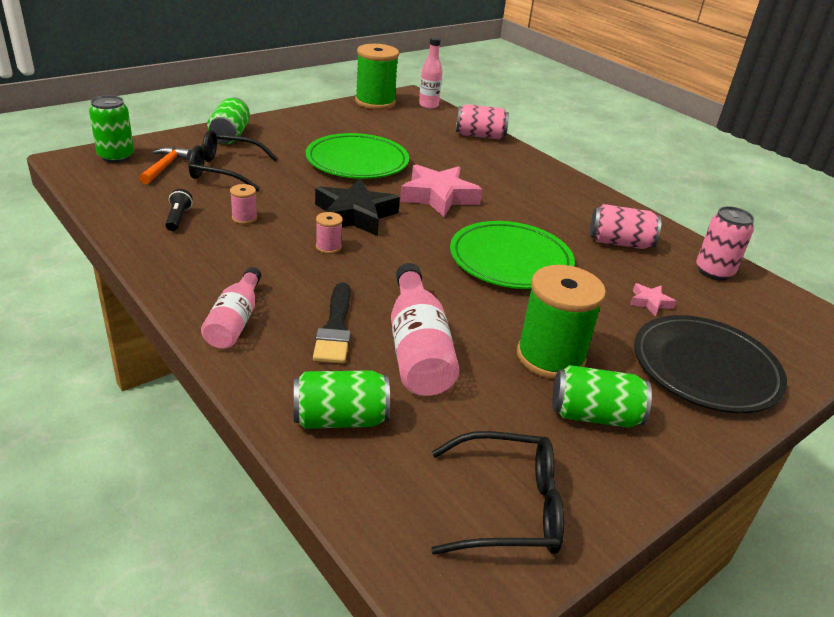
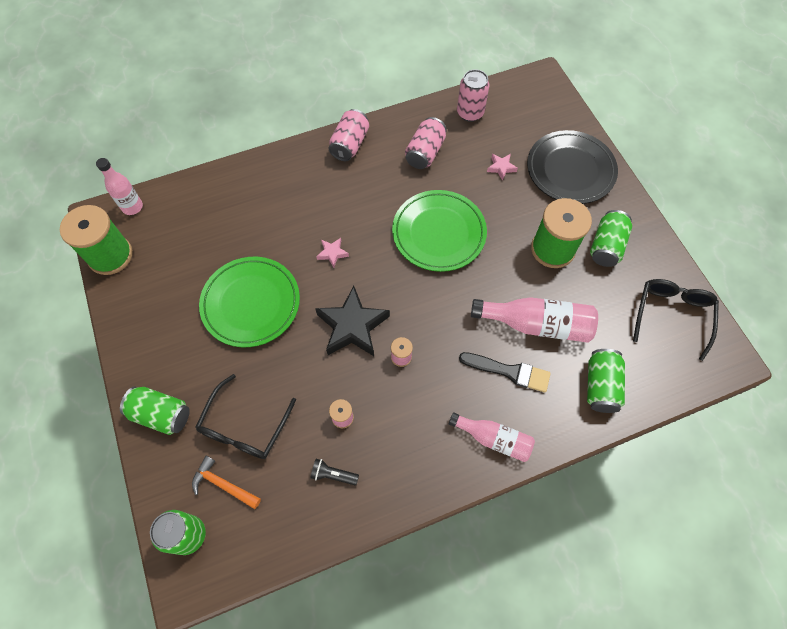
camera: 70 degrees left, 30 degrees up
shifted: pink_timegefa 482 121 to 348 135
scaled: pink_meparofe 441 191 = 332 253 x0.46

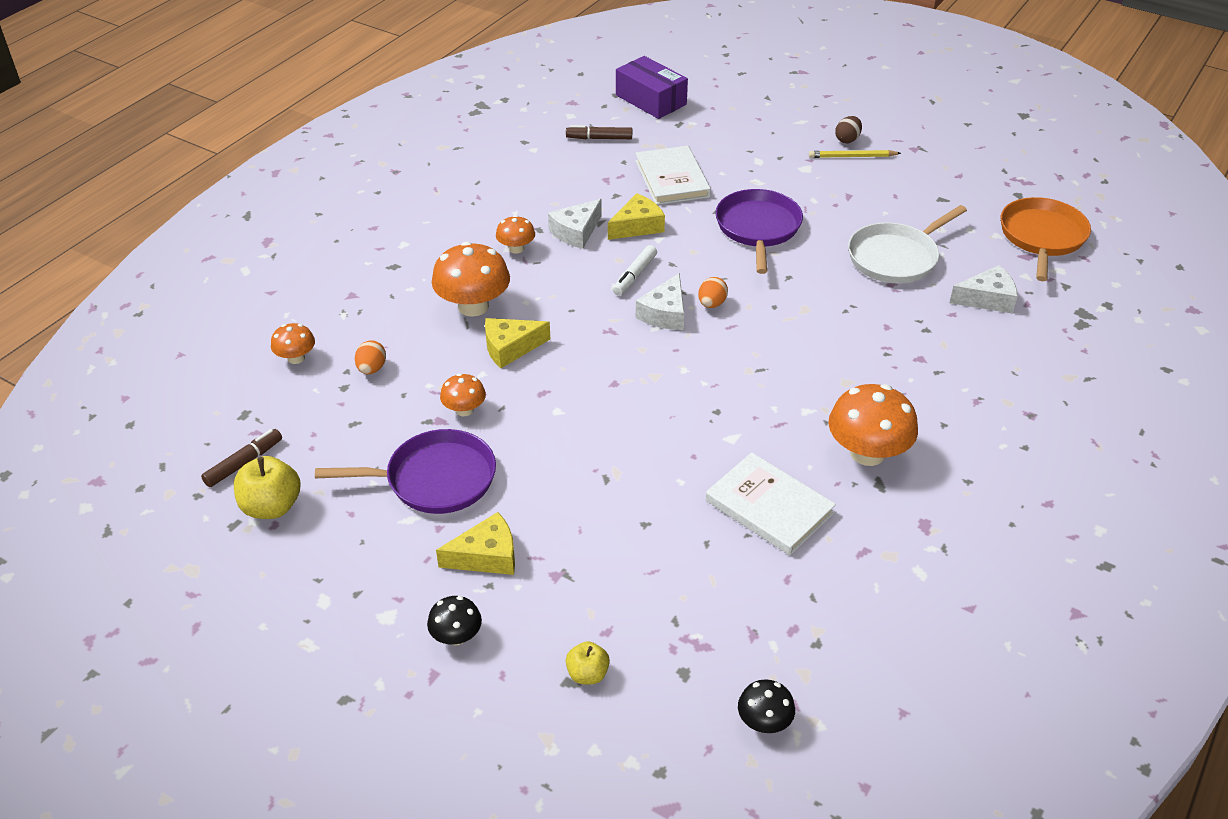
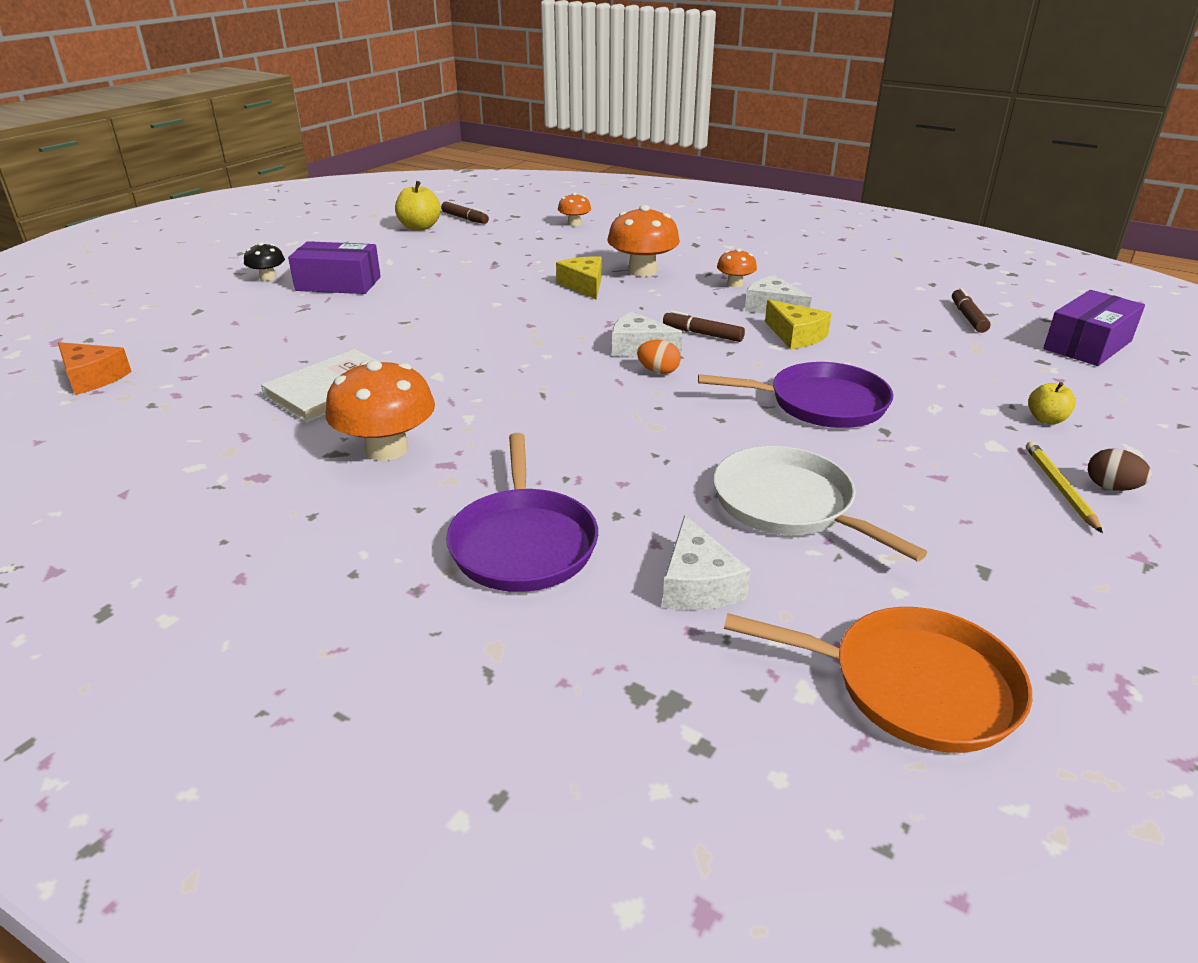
camera: 90 degrees right, 10 degrees down
gone: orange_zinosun 370 357; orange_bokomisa 463 394; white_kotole 673 175
shifted: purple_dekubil 405 471 to 522 512; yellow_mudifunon 588 662 to 1052 403
swapped: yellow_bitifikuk 475 543 to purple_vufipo 334 267; black_bokomisa 766 706 to orange_bitifikuk 95 368
repainted: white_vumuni 635 270 to brown_vumuni 704 326

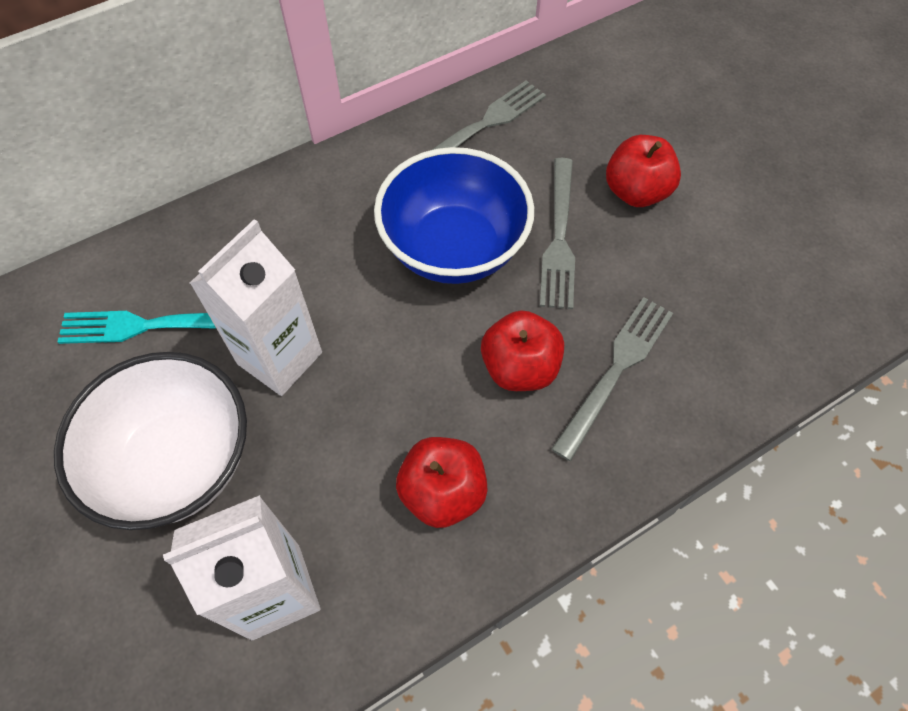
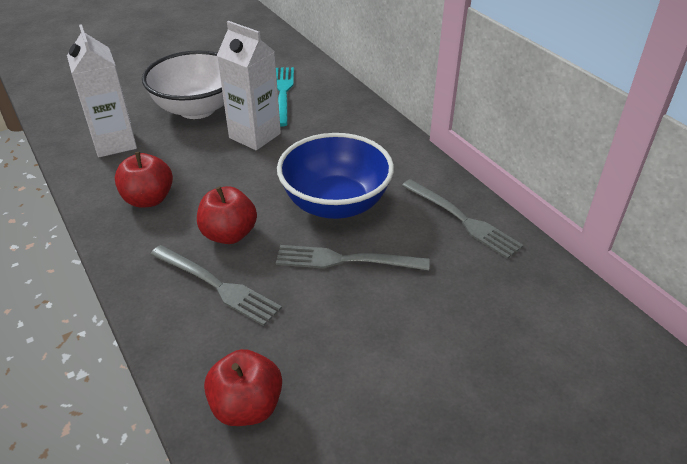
camera: 90 degrees right, 20 degrees down
shifted: red_mudifunon 643 171 to 243 387

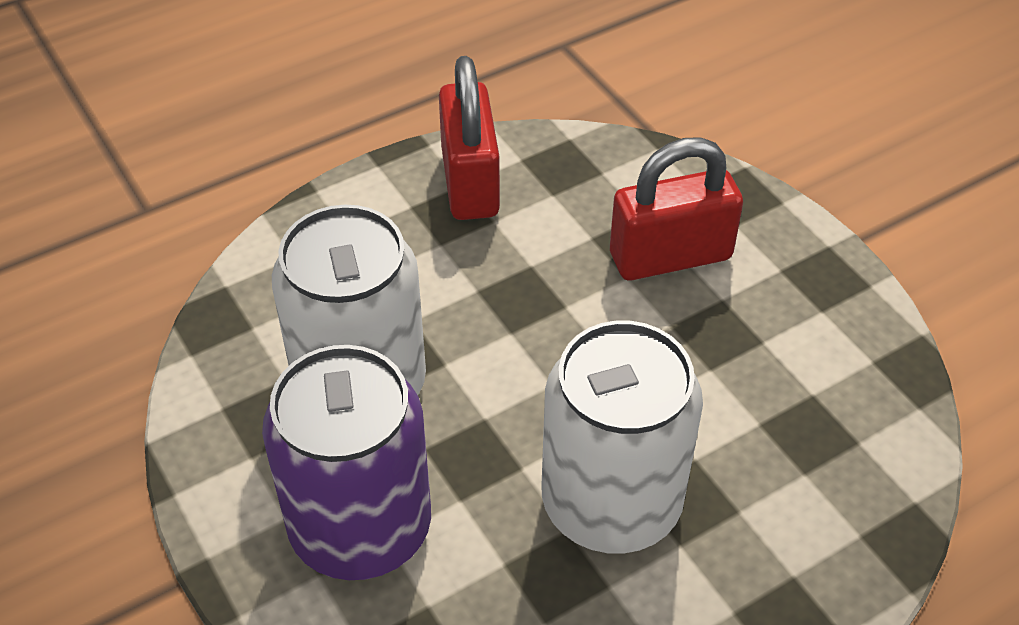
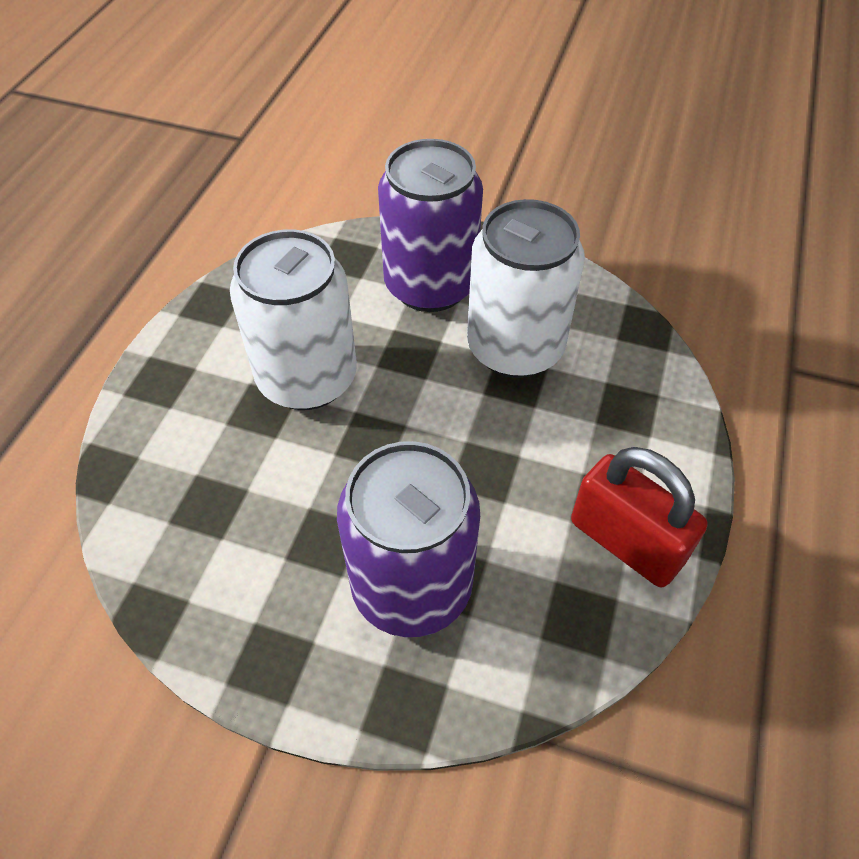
camera: 140 degrees right, 5 degrees up
swapped: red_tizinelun 676 208 to purple_timegefa 408 539

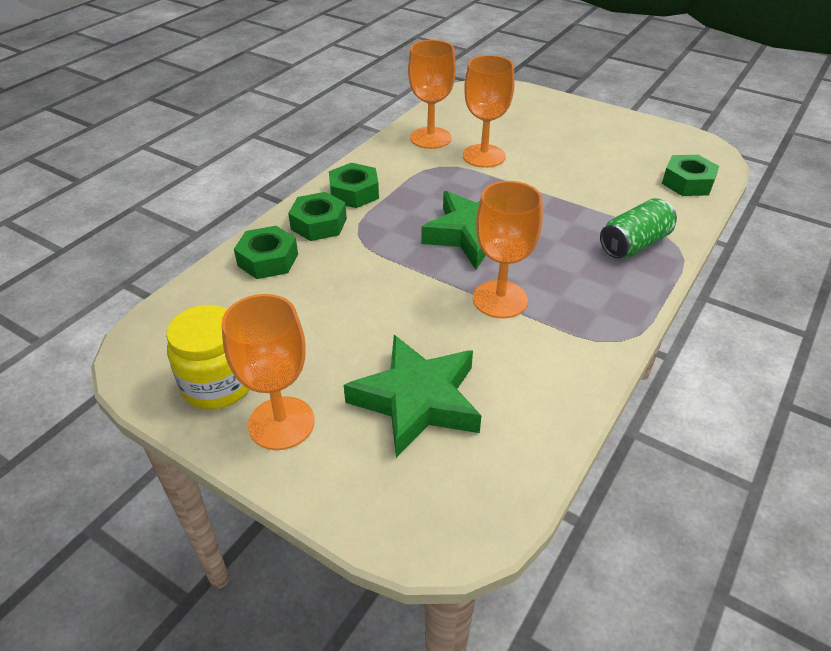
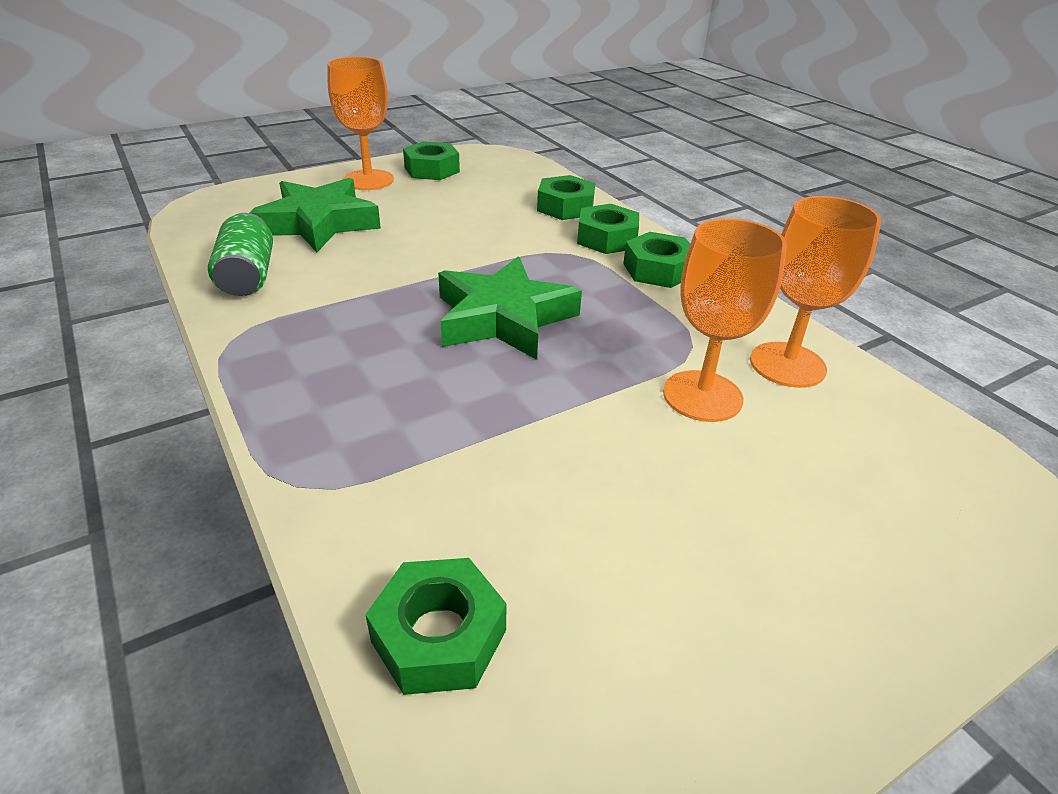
camera: 115 degrees right, 5 degrees down
gone: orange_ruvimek 508 249
shifted: green_timegefa 638 228 to 240 254
swapped: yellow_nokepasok 208 357 to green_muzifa 431 160

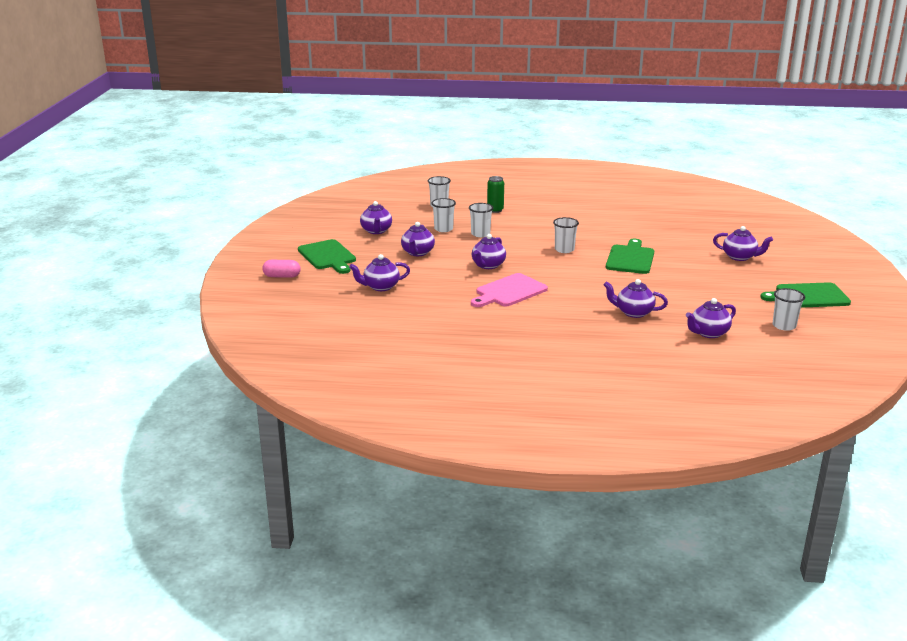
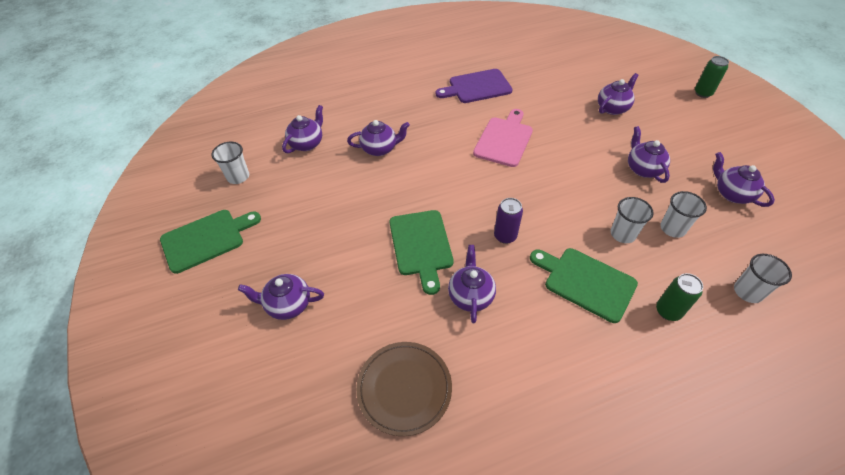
camera: 155 degrees right, 25 degrees up
new: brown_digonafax 404 389; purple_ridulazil 474 86
shifted: green_ridulazil 327 256 to 584 285; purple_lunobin 489 251 to 472 284
swapped: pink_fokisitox 281 269 to green_timegefa 712 77; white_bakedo 566 235 to purple_timegefa 508 221

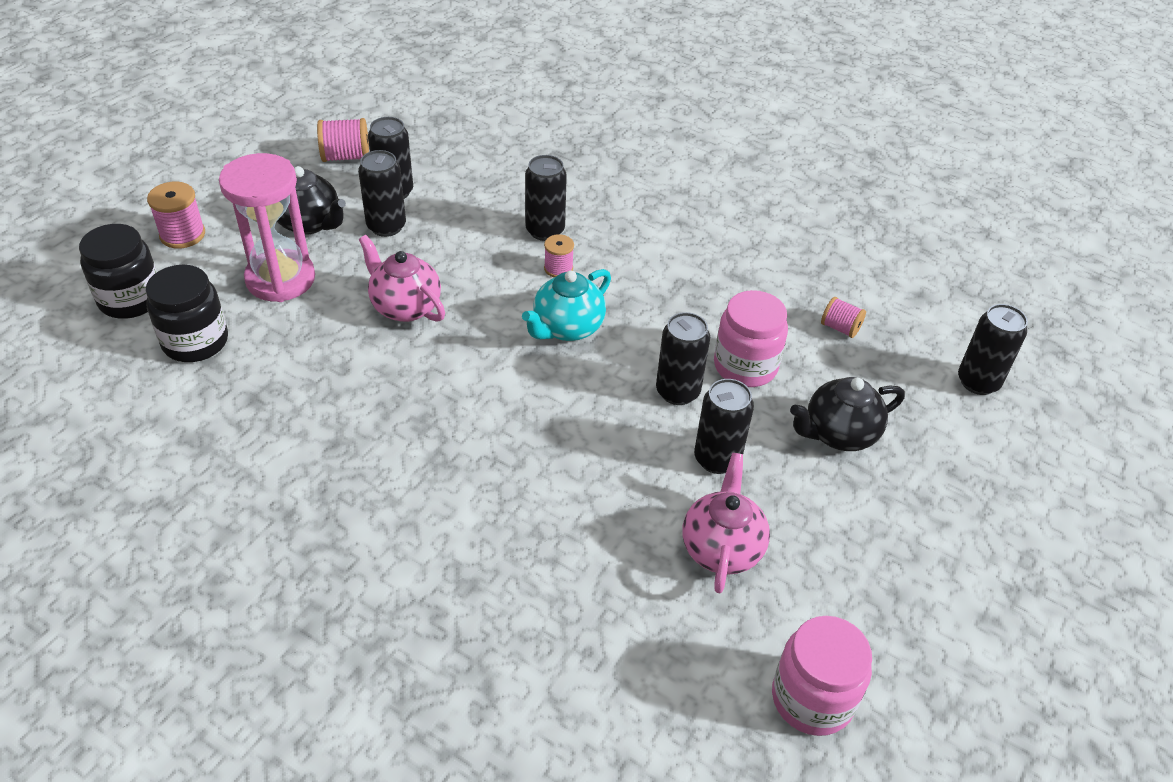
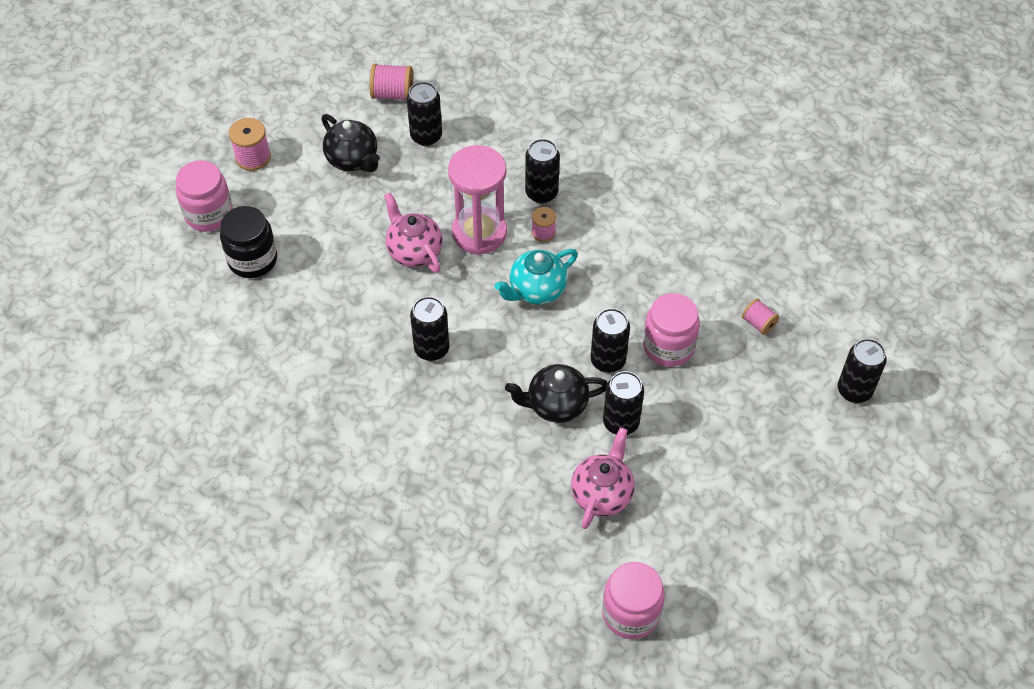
camera: 15 degrees right, 10 degrees up
shifted: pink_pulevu 267 227 to 477 200; black_timegefa 382 193 to 429 328; black_lunobin 847 414 to 556 393
repainted: black_nokepasok 118 271 to pink_nokepasok 204 196

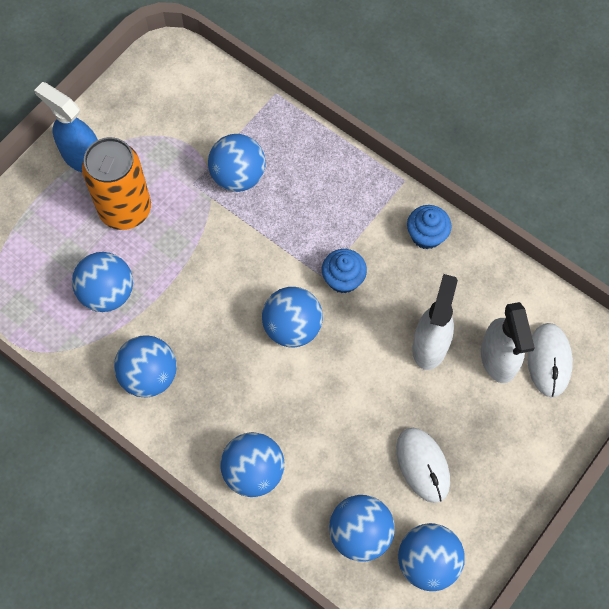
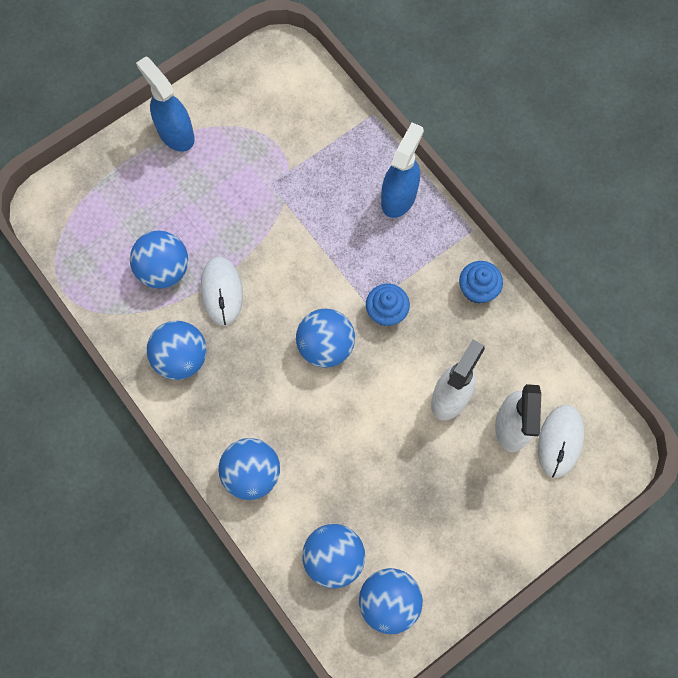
camera: 15 degrees right, 5 degrees up
gone: orange_timegefa 116 183; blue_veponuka 236 163
new: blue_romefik 402 170
shifted: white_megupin 423 465 to 222 291

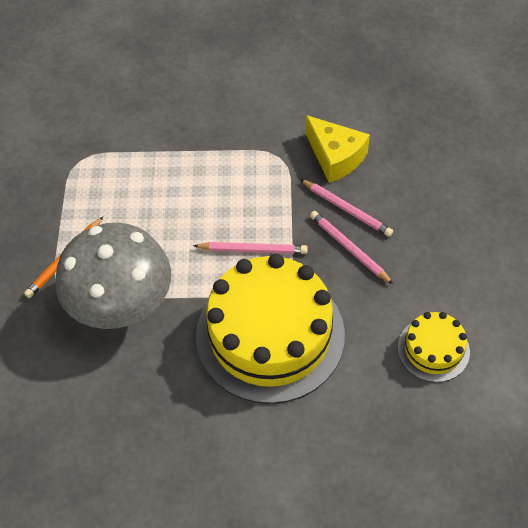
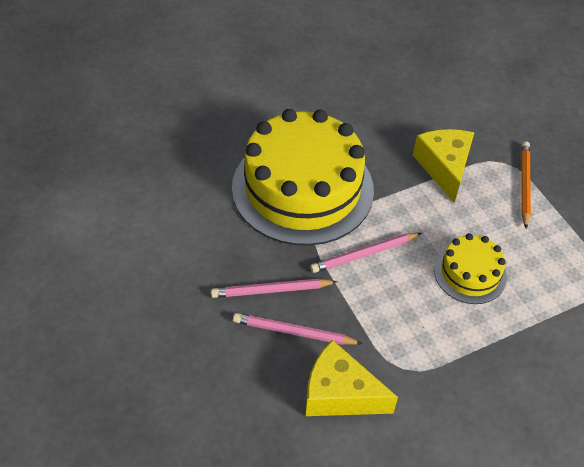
camera: 150 degrees right, 5 degrees down
shifted: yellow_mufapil 434 347 to 470 268
swapped: grey_bokomisa 113 276 to yellow_bitifikuk 443 166
rotated: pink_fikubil 351 247 = 274 288 150 degrees clockwise

